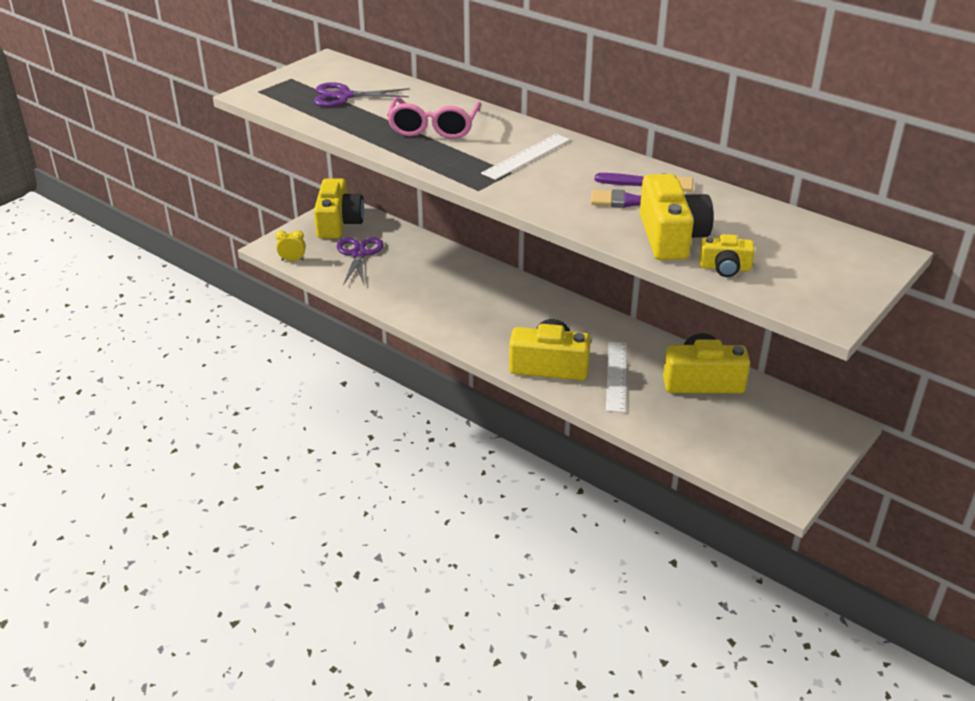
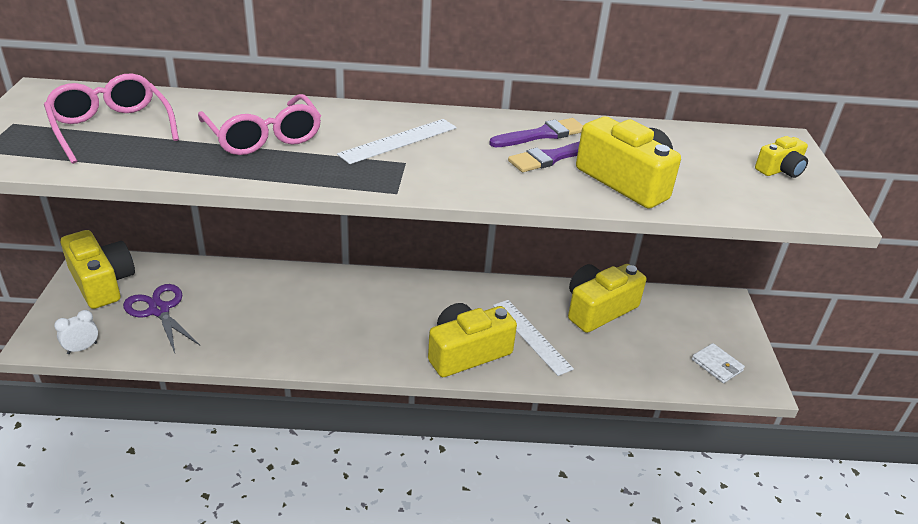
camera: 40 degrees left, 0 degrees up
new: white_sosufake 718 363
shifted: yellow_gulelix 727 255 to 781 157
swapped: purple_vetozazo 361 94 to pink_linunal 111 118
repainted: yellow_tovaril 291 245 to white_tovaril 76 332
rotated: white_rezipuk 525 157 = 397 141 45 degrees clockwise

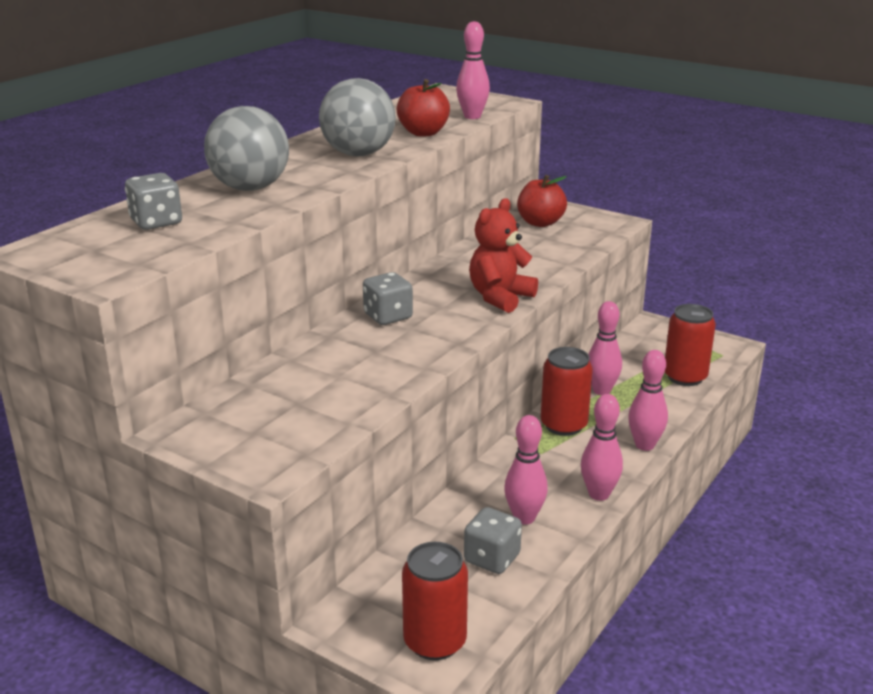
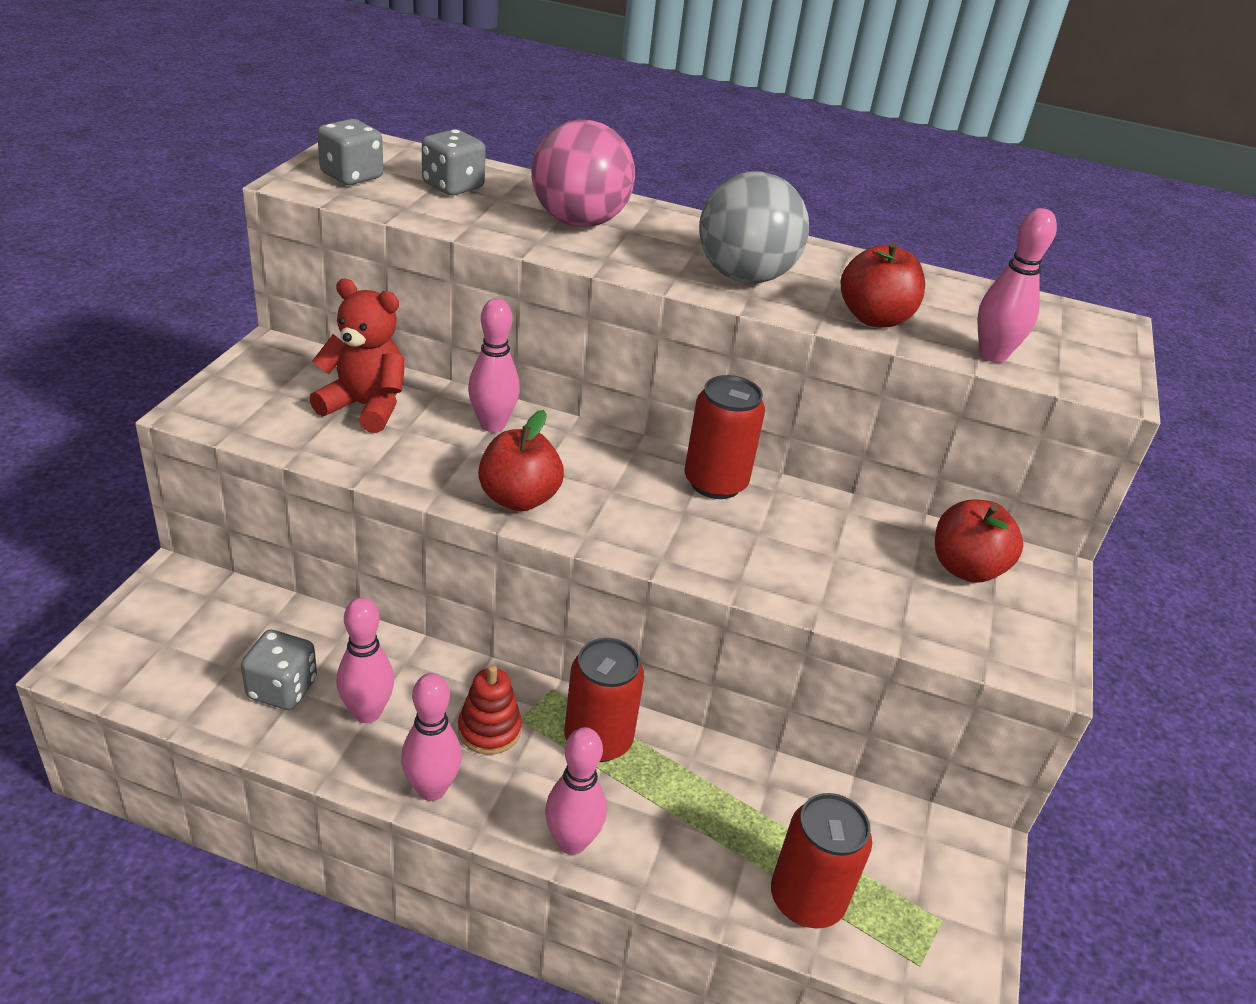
camera: 70 degrees right, 10 degrees up
new: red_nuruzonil 490 710; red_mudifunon 521 461
shifted: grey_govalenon 388 298 to 350 152; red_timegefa 435 601 to 725 437; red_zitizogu 503 255 to 357 356; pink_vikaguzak 605 348 to 494 365
repainted: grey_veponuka 246 148 to pink_veponuka 583 173

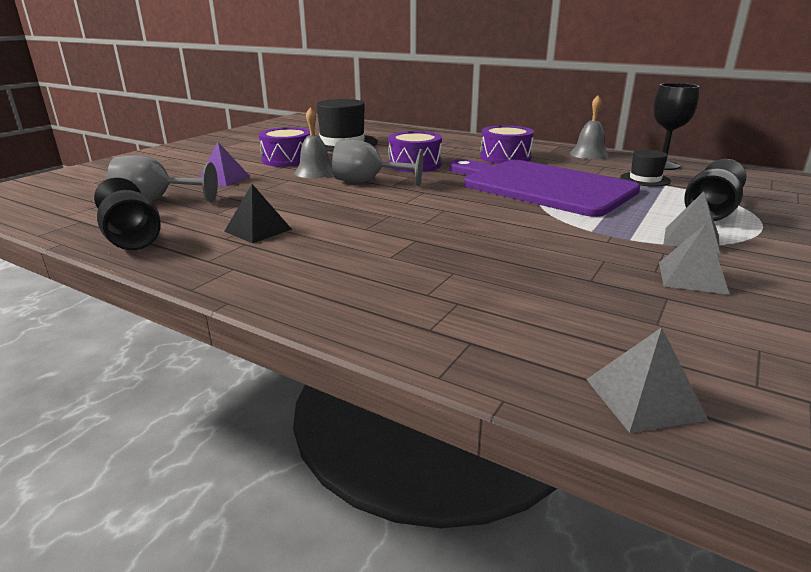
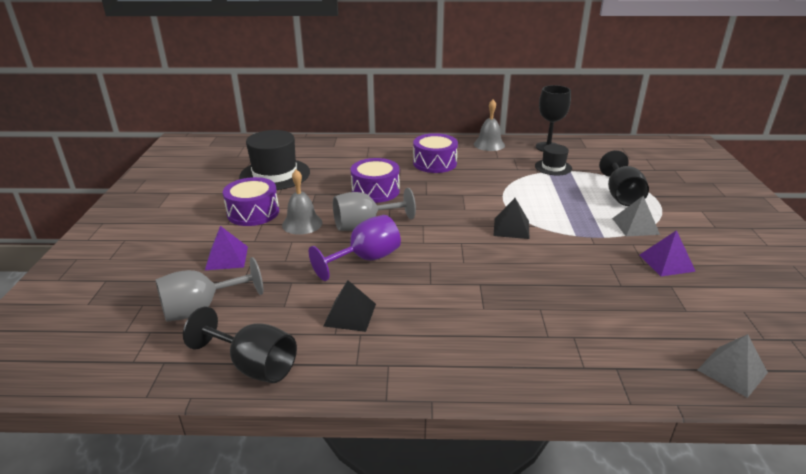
camera: 30 degrees left, 5 degrees up
gone: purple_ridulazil 544 188
new: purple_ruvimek 355 248; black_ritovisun 511 218
repainted: grey_ritovisun 694 259 to purple_ritovisun 668 253

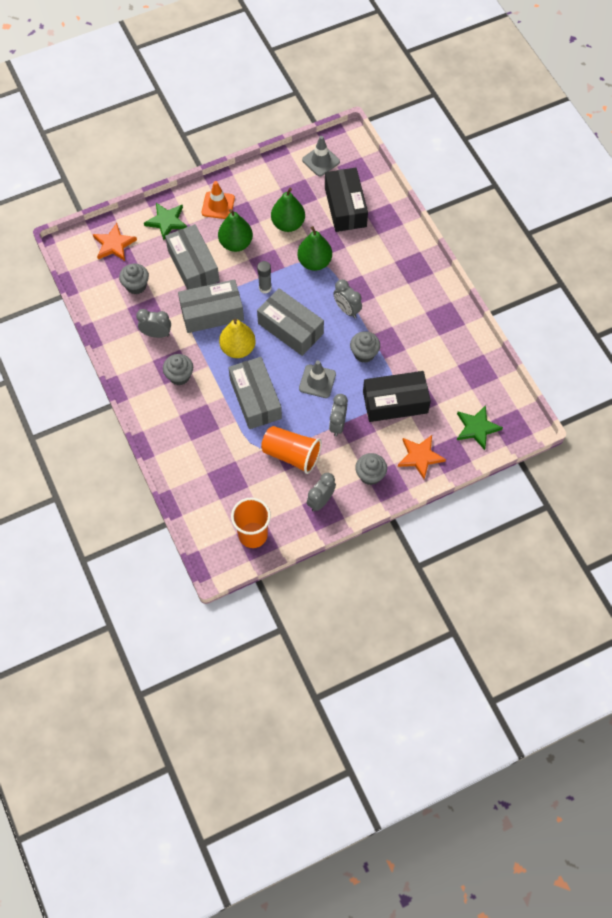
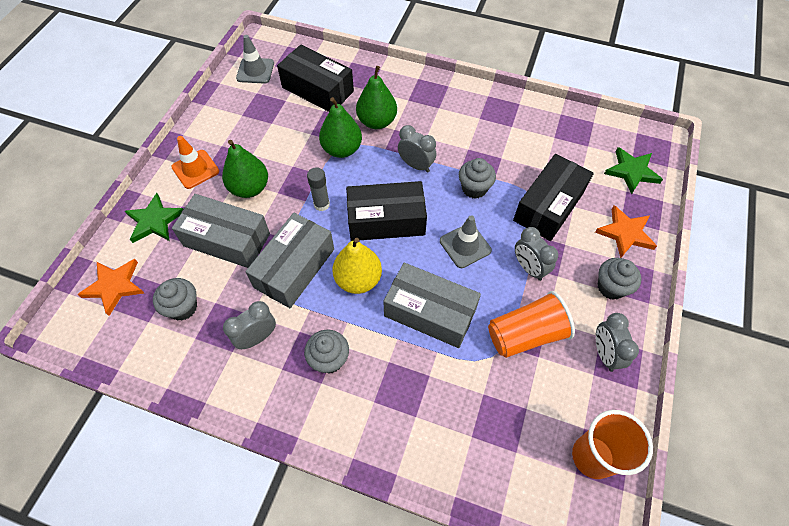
camera: 45 degrees left, 5 degrees down
shifted: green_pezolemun 288 210 to 376 97
repainted: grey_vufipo 290 322 to black_vufipo 386 211
rotated: grey_tovaril 347 298 = 417 149 150 degrees counterclockwise

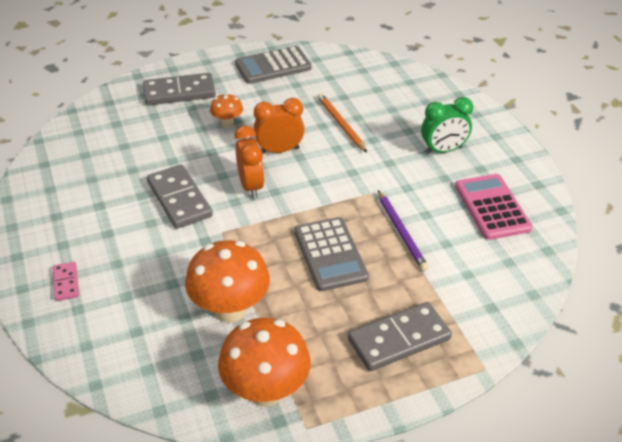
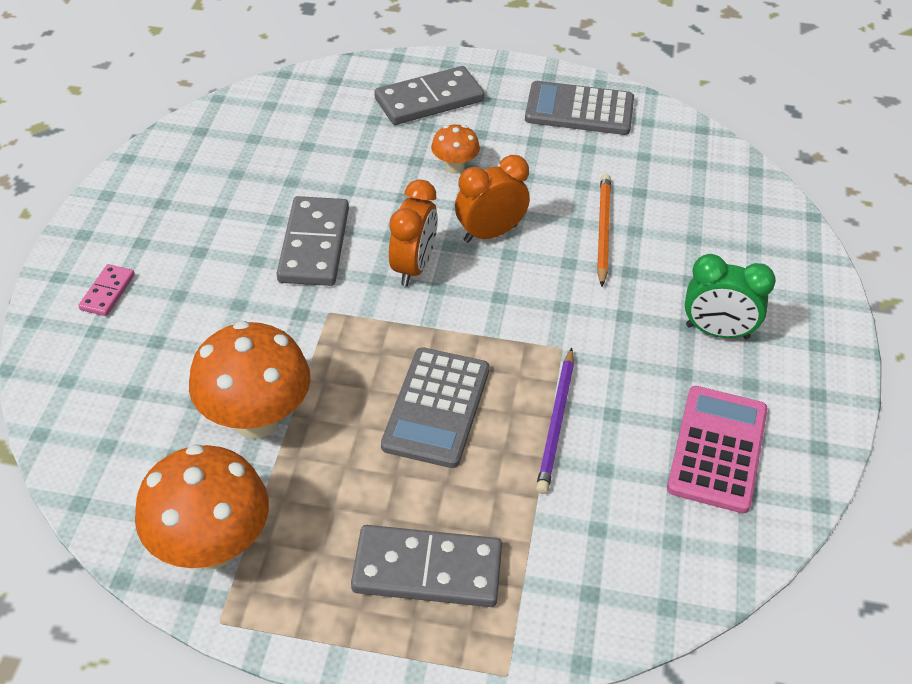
camera: 30 degrees right, 5 degrees up
rotated: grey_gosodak 179 89 = 429 95 45 degrees counterclockwise; orange_tovaril 279 126 = 492 199 45 degrees counterclockwise

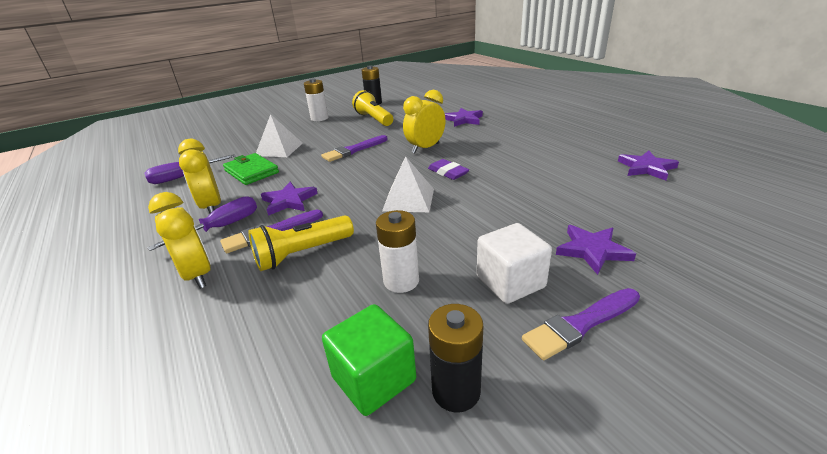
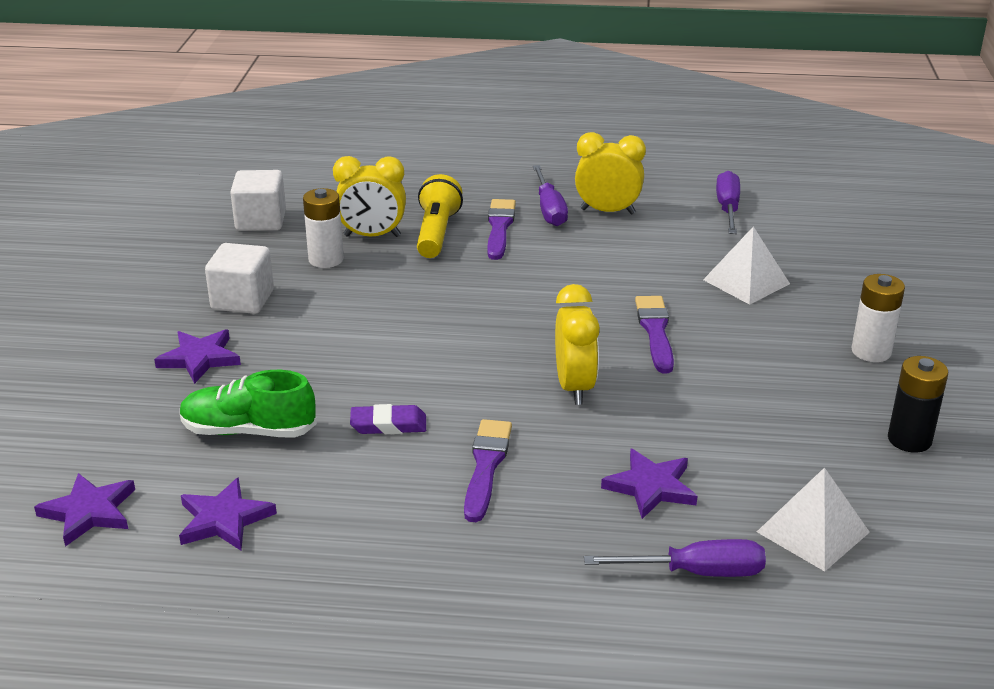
camera: 125 degrees right, 0 degrees up
gone: green_sosufake 251 169; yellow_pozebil 372 108; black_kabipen 455 358
new: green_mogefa 248 404; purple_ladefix 675 558
shifted: yellow_tovaril 179 240 to 369 196; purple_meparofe 289 199 to 84 510; white_ritovisun 408 184 to 813 519; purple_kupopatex 448 169 to 388 419; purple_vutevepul 581 324 to 488 470
repainted: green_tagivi 369 360 to white_tagivi 258 200

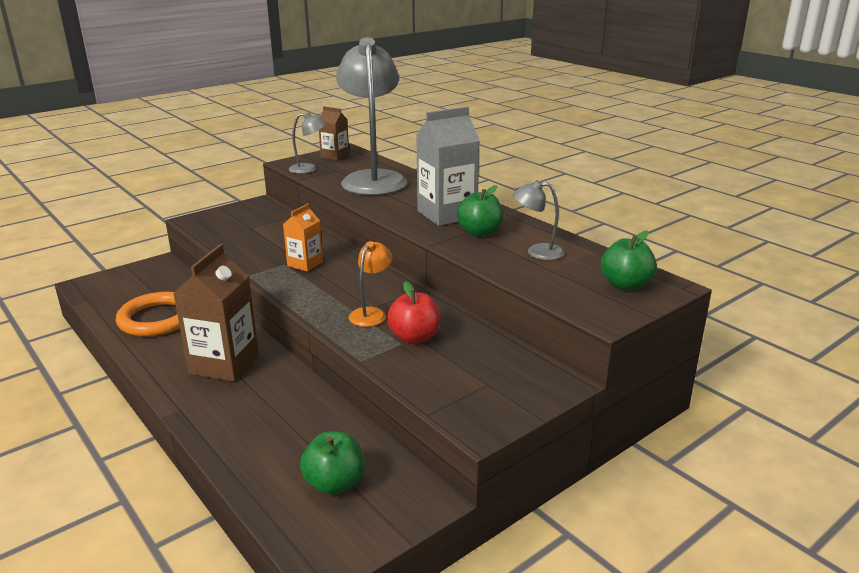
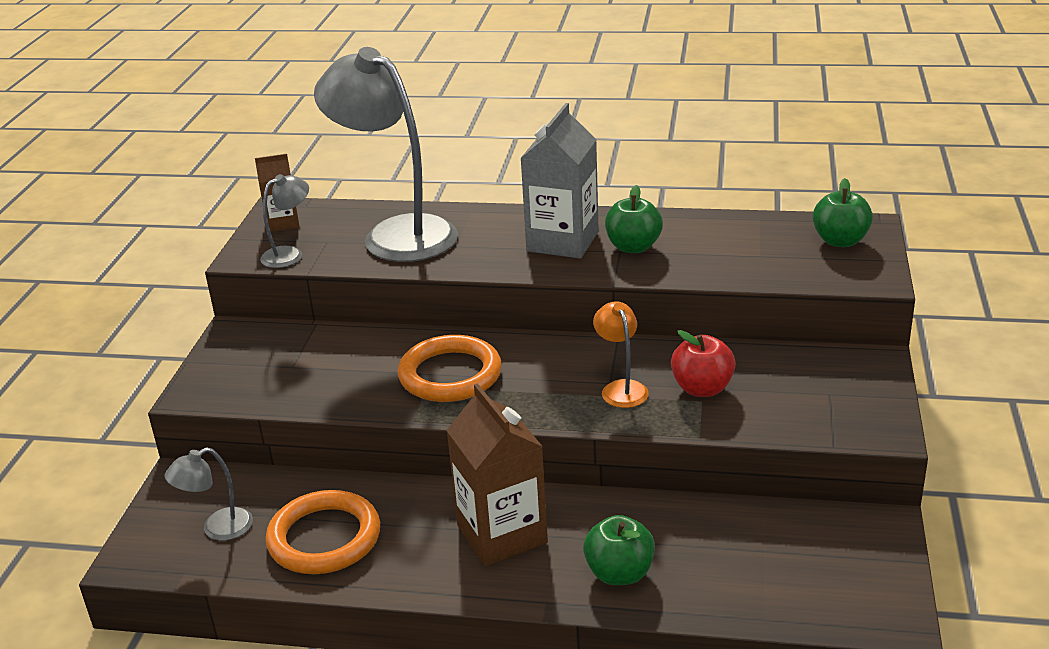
camera: 40 degrees left, 5 degrees up
shifted: green_mudifunon 332 463 to 619 550; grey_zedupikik 538 220 to 209 494
swapped: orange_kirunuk 303 238 to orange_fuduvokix 450 368

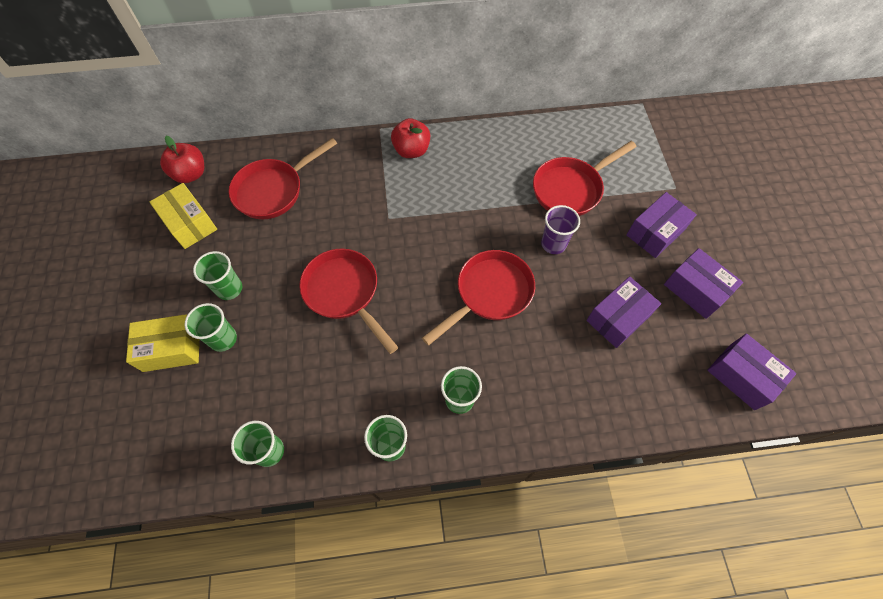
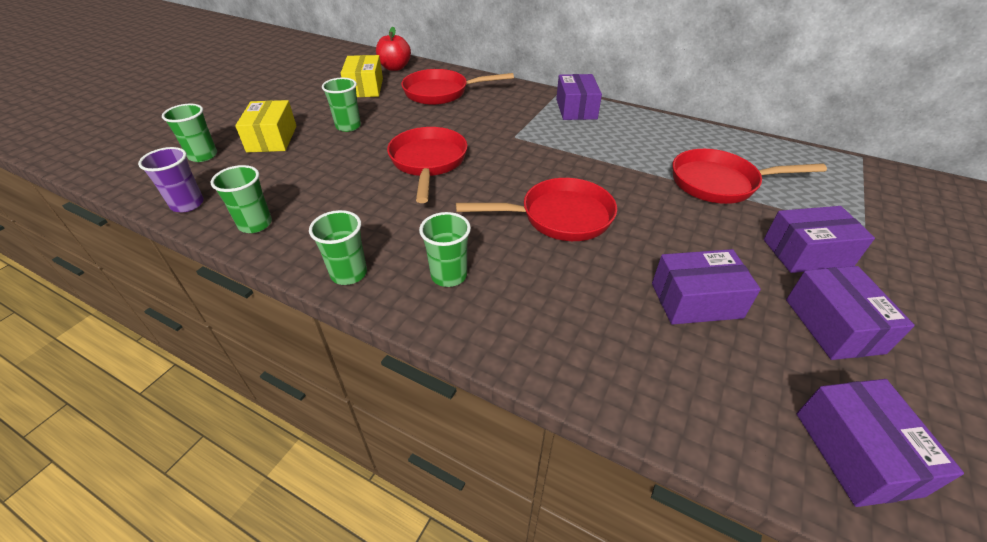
camera: 35 degrees right, 20 degrees down
shifted: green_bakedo 210 327 to 189 133; purple_bakedo 560 229 to 171 179
swapped: red_mudifunon 410 138 to purple_vufipo 579 97
rotated: yellow_vufipo 163 343 = 265 126 60 degrees clockwise

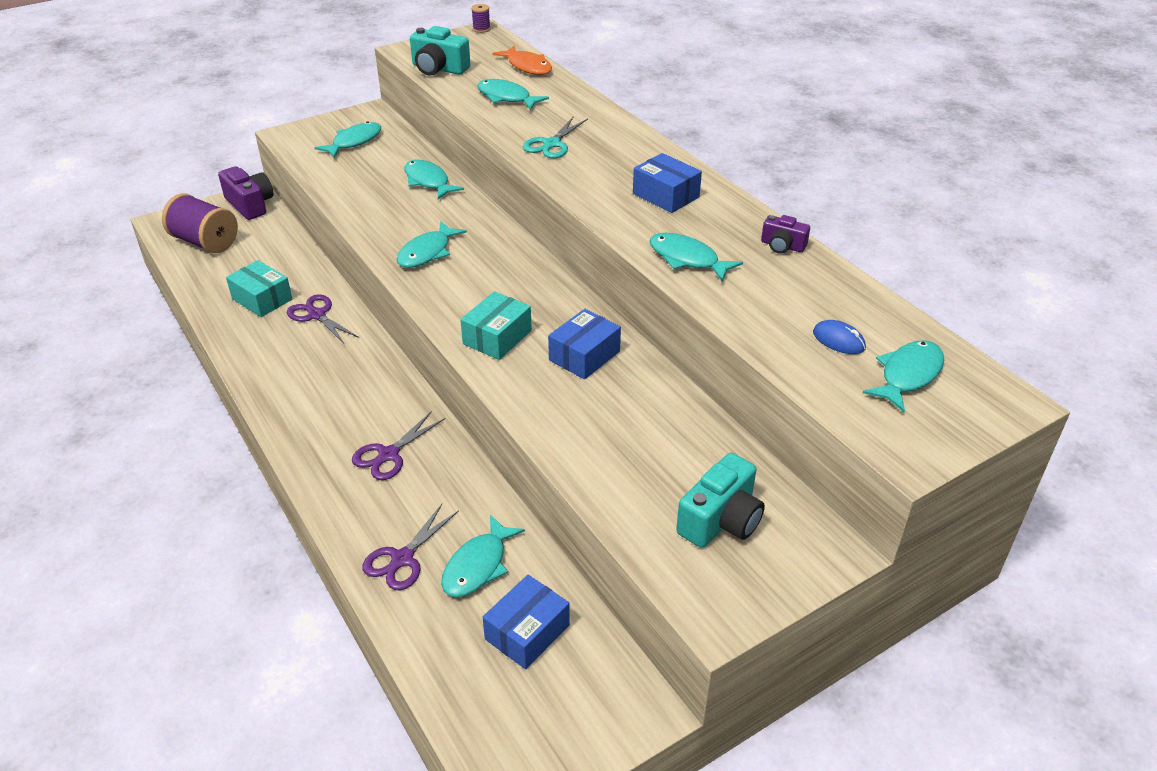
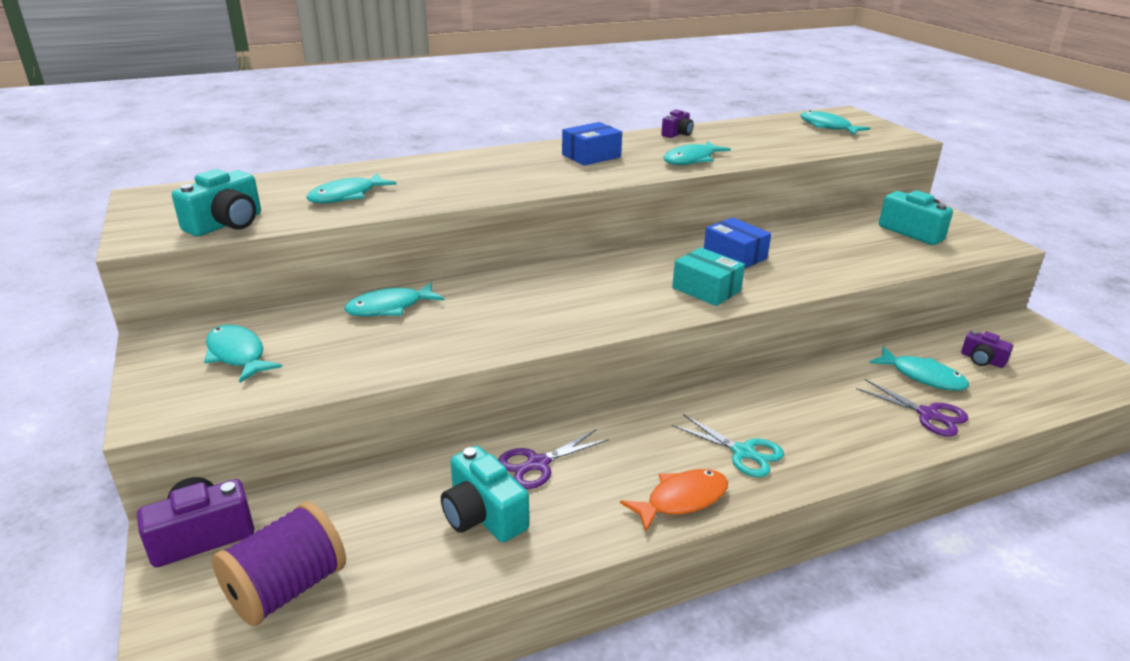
camera: 80 degrees left, 10 degrees down
gone: purple_vetozazo 398 445; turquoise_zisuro 432 244; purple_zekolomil 481 18; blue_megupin 839 337
shifted: orange_zisuro 522 60 to 674 500; turquoise_vetozazo 555 137 to 728 445
swapped: turquoise_vufipo 259 288 to turquoise_gulelix 485 494; blue_vufipo 526 622 to purple_gulelix 987 349

